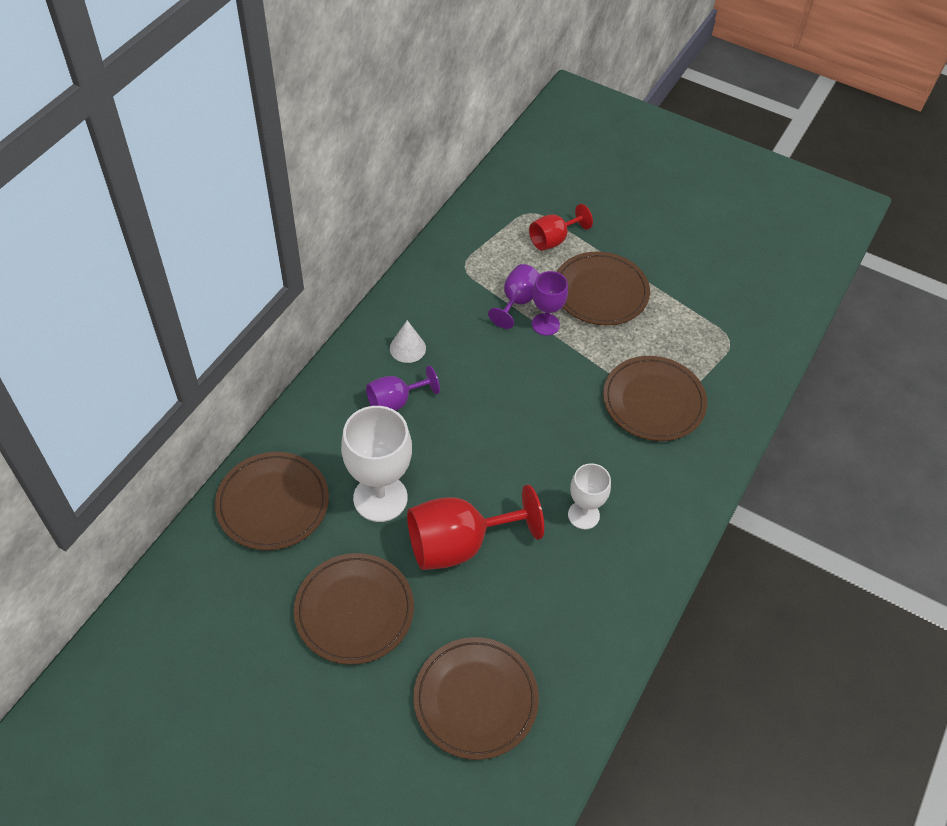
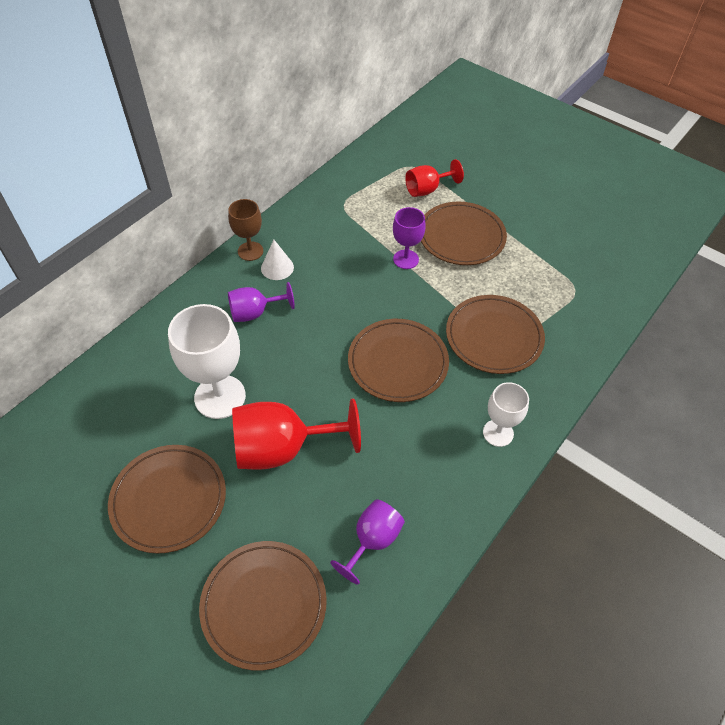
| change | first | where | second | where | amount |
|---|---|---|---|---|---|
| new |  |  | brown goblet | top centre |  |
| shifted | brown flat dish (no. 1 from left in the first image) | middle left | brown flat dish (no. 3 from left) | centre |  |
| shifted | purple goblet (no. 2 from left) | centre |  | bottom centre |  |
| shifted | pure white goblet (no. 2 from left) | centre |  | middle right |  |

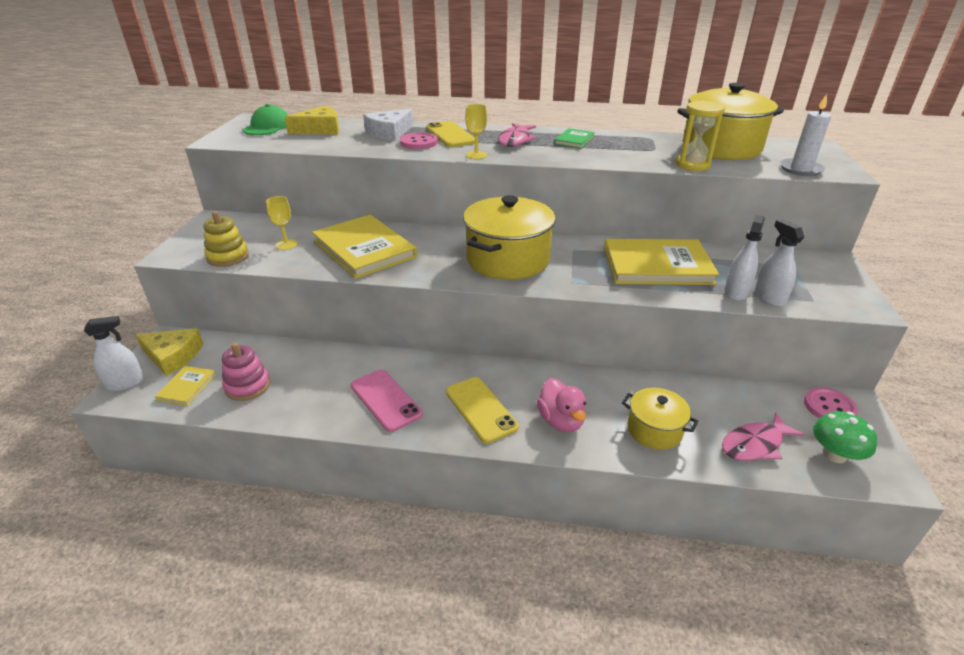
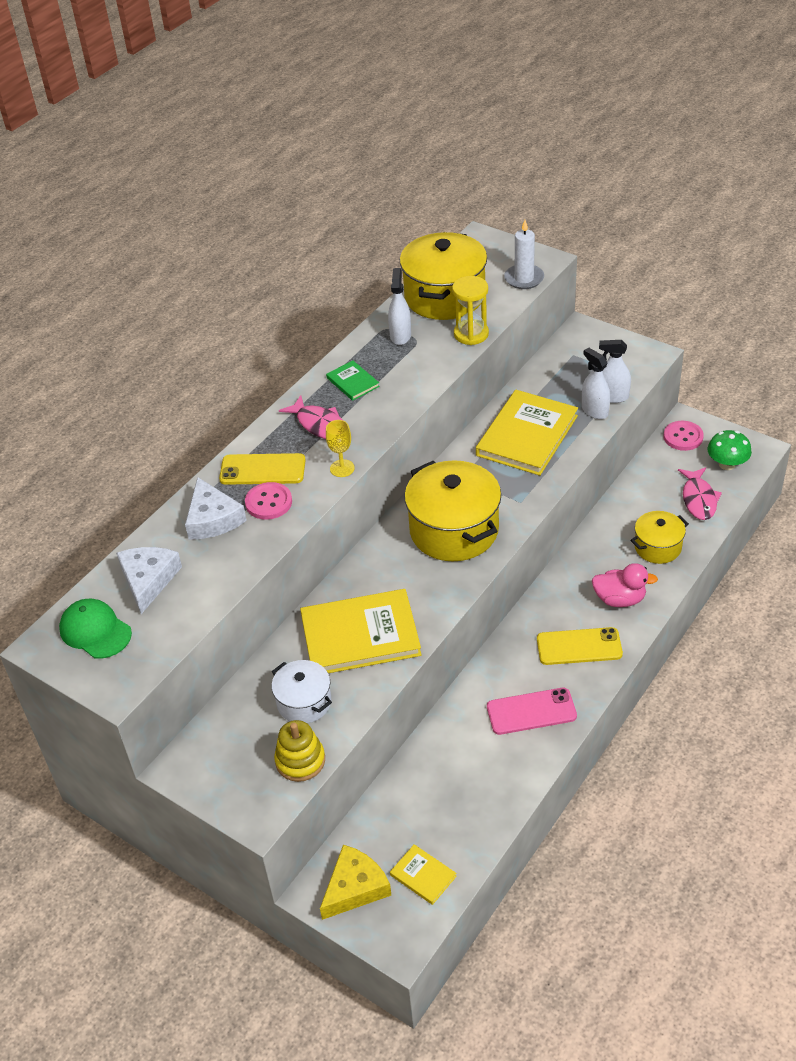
| change | first | where | second | where | amount |
|---|---|---|---|---|---|
| gone | pink ring stacker | middle left |  |  |  |
| shifted | pure white spray bottle (no. 1 from left) | middle left |  | top centre |  |
| swapped | bright yellow goblet (no. 1 from left) | middle left | pure white cooking pot | centre |  |
| repainted | bright yellow cheese (no. 2 from left) | top left | pure white cheese (no. 1 from left) | middle left |  |

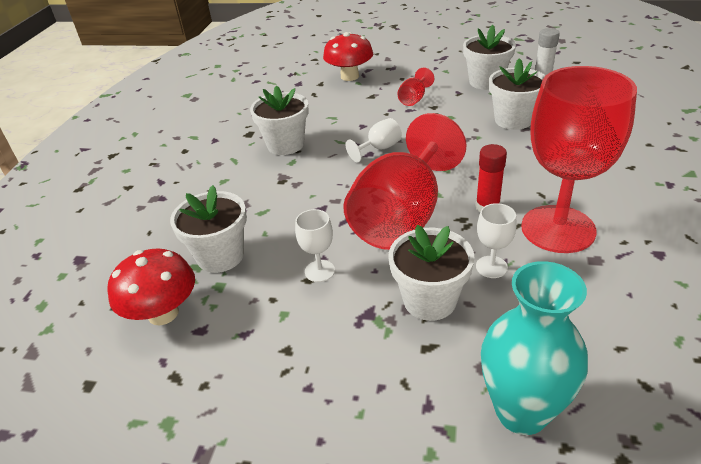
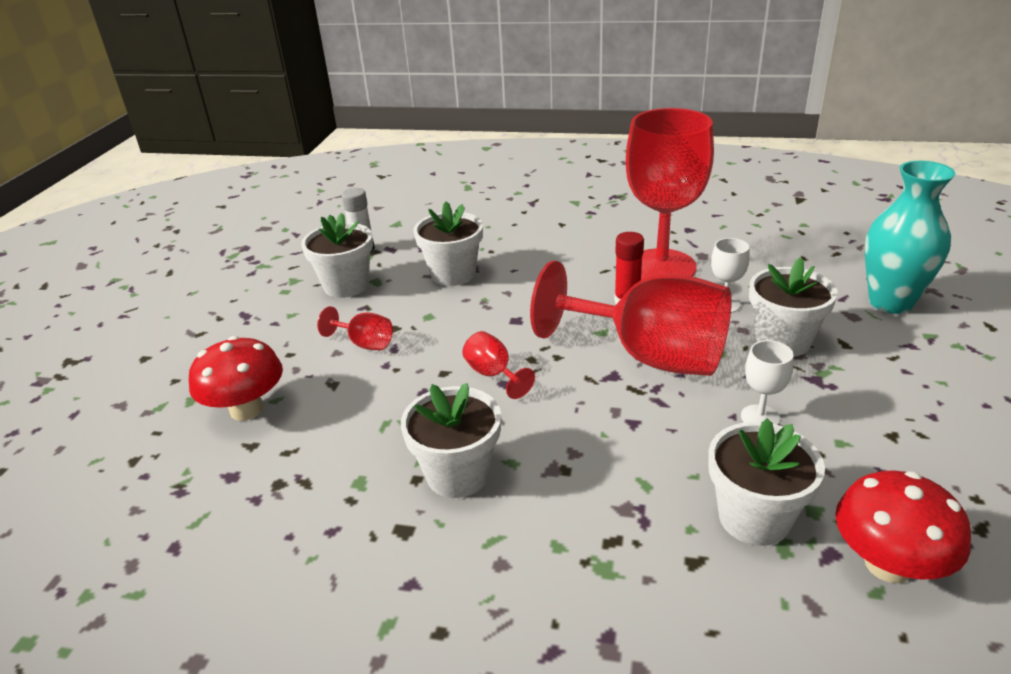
| change | first | where | second | where | amount |
|---|---|---|---|---|---|
| repainted | pure white goblet (no. 2 from left) | top centre | red goblet (no. 2 from left) | centre |  |

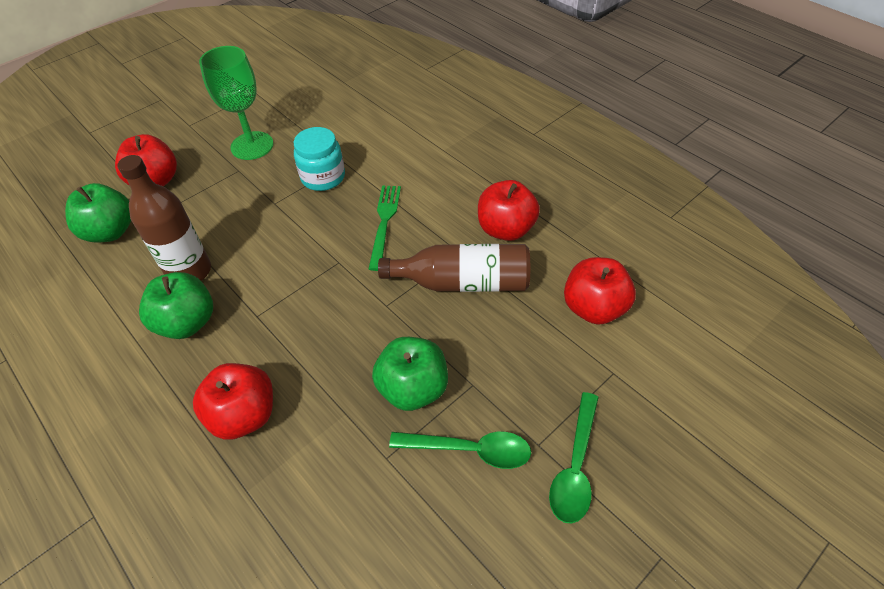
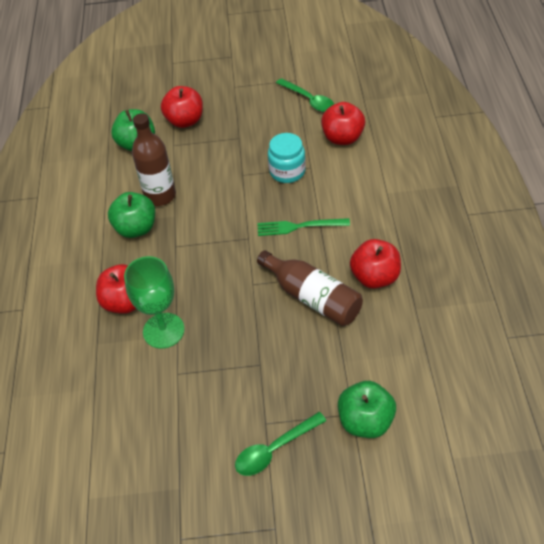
| change | first | where | second | where | amount |
|---|---|---|---|---|---|
| shifted | leaf-green goblet | top left |  | middle left |  |
| shifted | leaf-green apple (no. 3 from left) | centre |  | bottom right |  |
| shifted | leaf-green teaspoon (no. 1 from left in the first image) | bottom centre | leaf-green teaspoon (no. 2 from left) | top centre |  |
| shifted | red apple (no. 4 from left in the first image) | middle right | red apple (no. 3 from left) | top centre |  |
| rotated | leaf-green fork | centre |  | centre | 135 degrees counterclockwise |

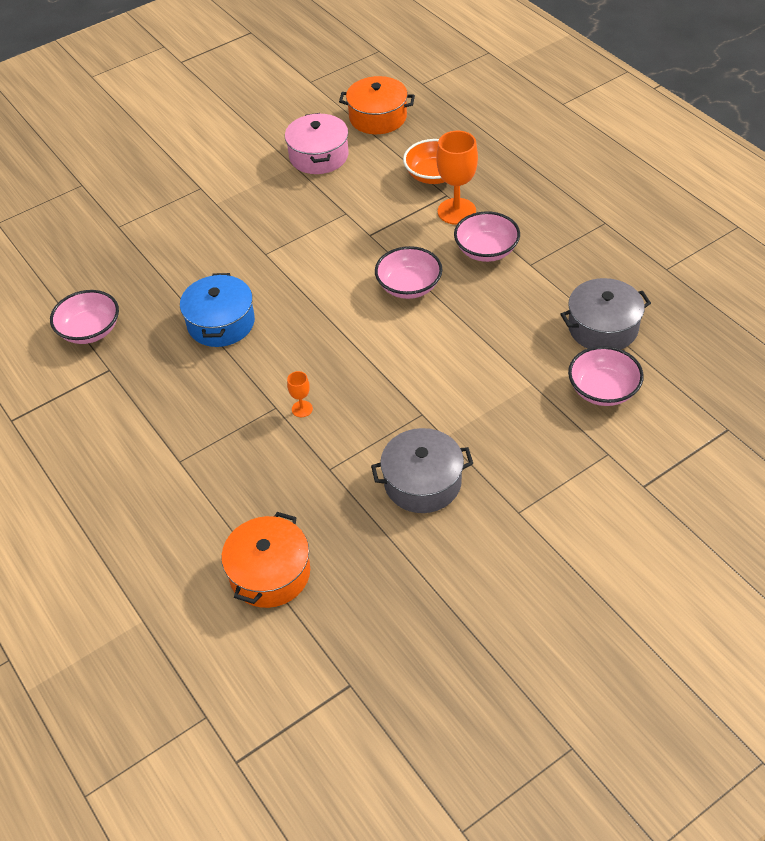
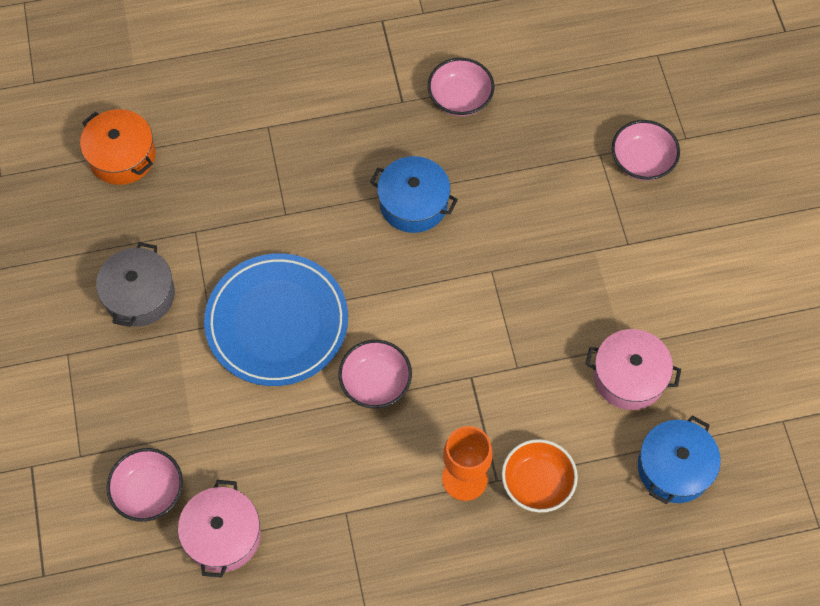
| change | first | where | second | where | amount |
|---|---|---|---|---|---|
| gone | orange-coloured goblet (no. 1 from left) | centre |  |  |  |
| new |  |  | royal blue flat dish | centre |  |
| shifted | pink bowl (no. 3 from left in the first image) | top centre | pink bowl (no. 4 from left) | top right |  |
| repainted | orange-coloured cooking pot (no. 2 from left) | top centre | royal blue cooking pot (no. 2 from left) | bottom right |  |
| repainted | ash-grey cooking pot (no. 2 from left) | middle right | pink cooking pot (no. 1 from left) | bottom left |  |

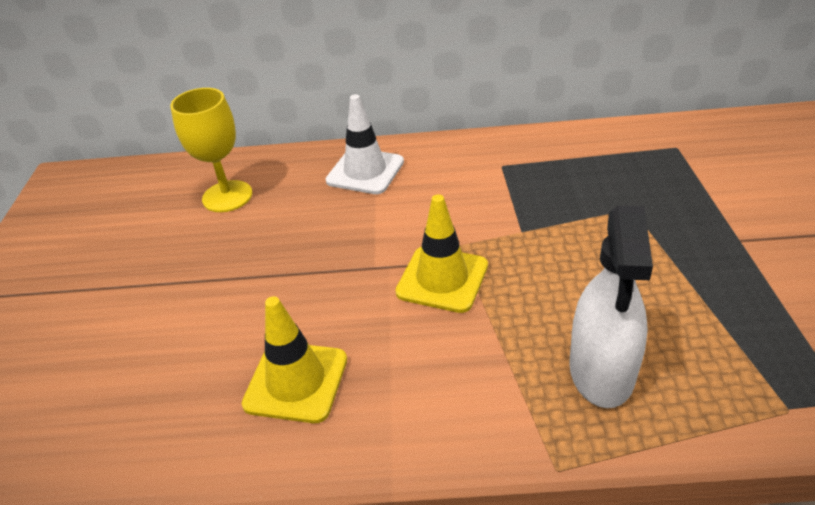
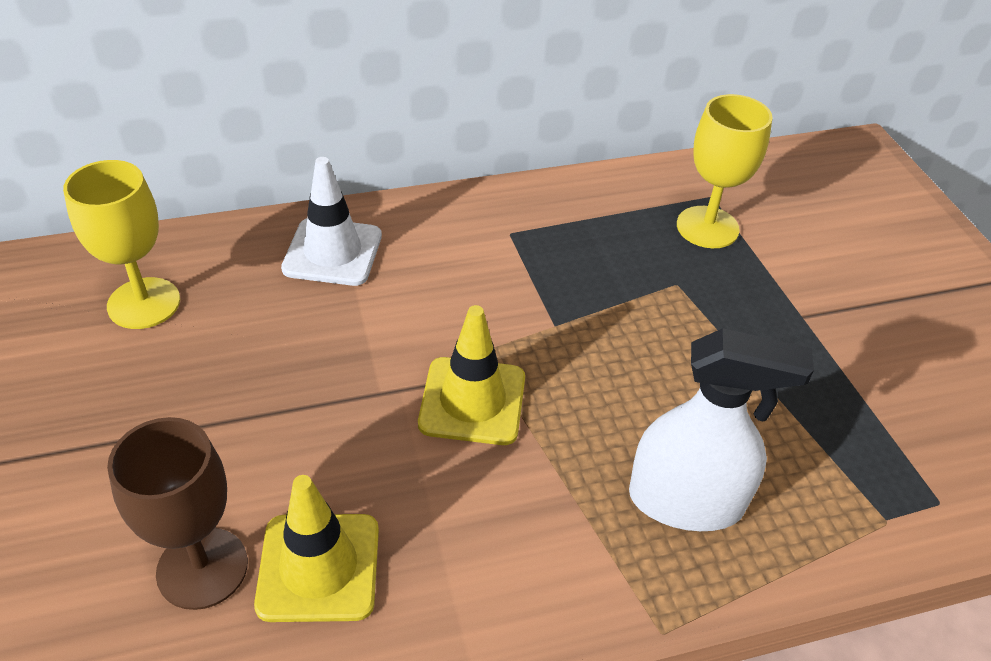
| change | first | where | second | where | amount |
|---|---|---|---|---|---|
| new |  |  | brown goblet | bottom left |  |
| new |  |  | bright yellow goblet (no. 2 from left) | top right |  |
| rotated | pure white spray bottle | middle right |  | middle right | 75 degrees counterclockwise |

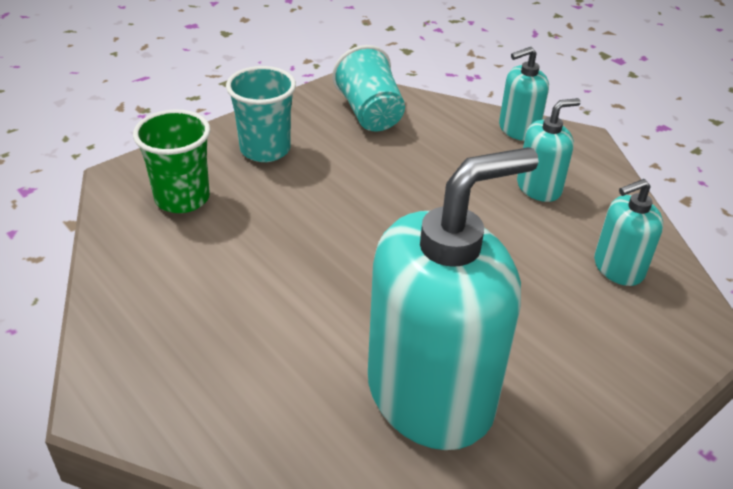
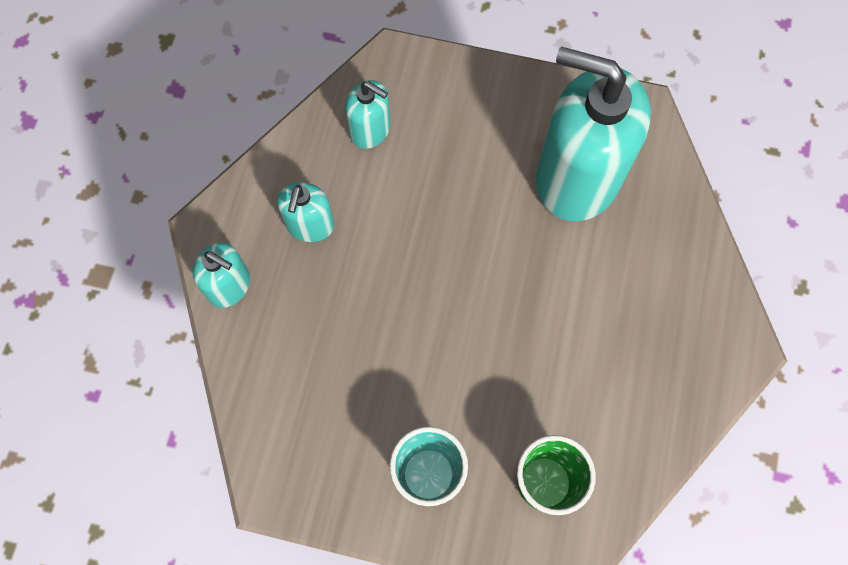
| change | first | where | second | where | amount |
|---|---|---|---|---|---|
| gone | teal beaker (no. 2 from left) | top centre |  |  |  |
| rotated | teal soap dispenser (no. 3 from left in the first image) | top right | teal soap dispenser (no. 2 from left) | centre | 105 degrees counterclockwise |

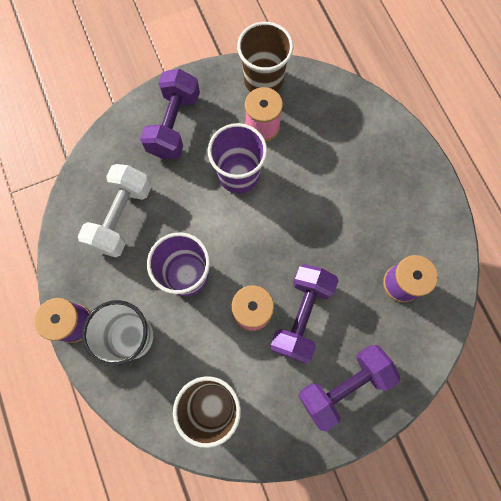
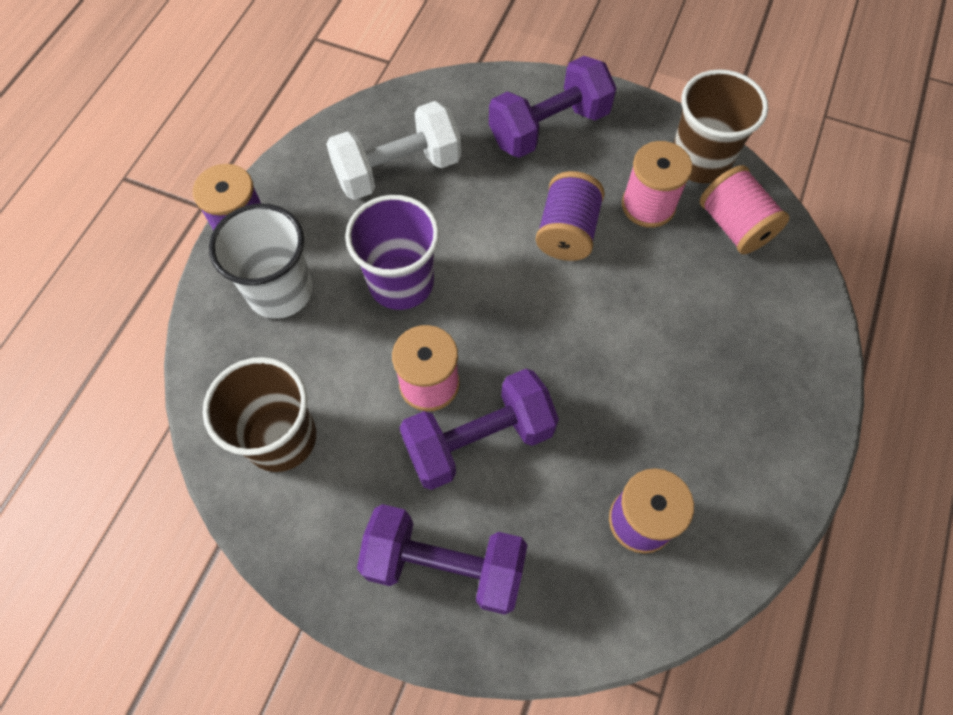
| change | first | where | second | where | amount |
|---|---|---|---|---|---|
| new |  |  | pink bobbin (no. 3 from left) | top right |  |
| swapped | purple beaker (no. 2 from left) | top centre | purple bobbin (no. 2 from left) | top centre |  |

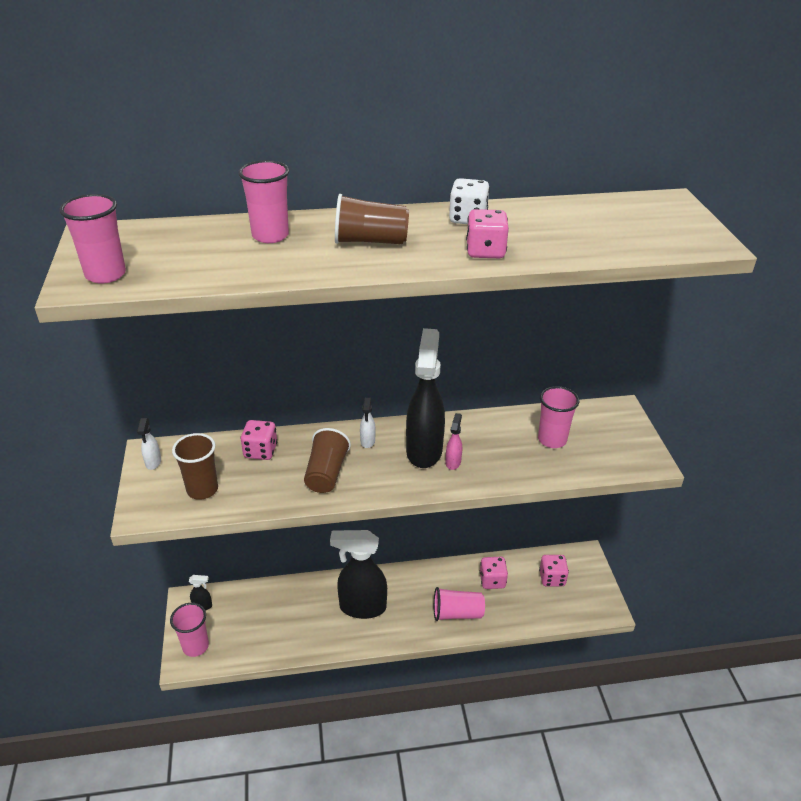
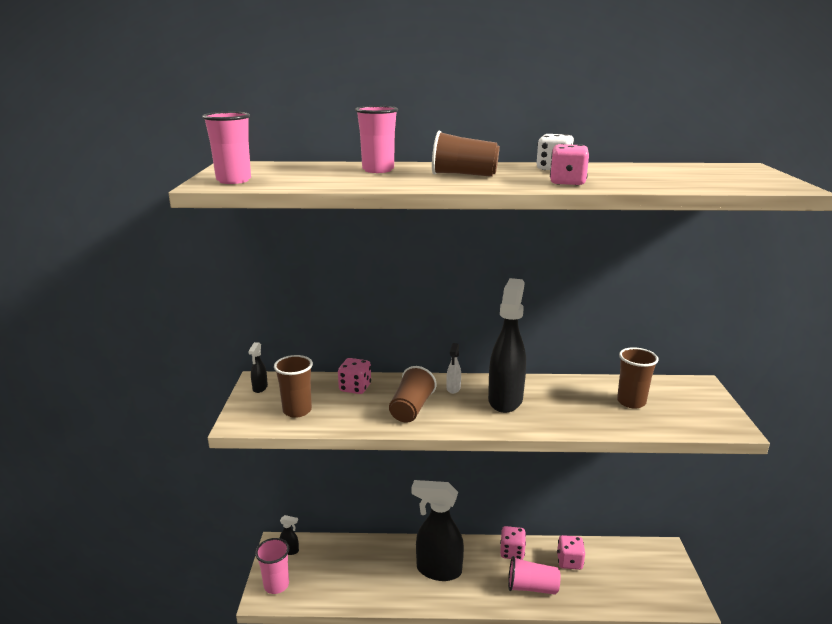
| change | first | where | second | where | amount |
|---|---|---|---|---|---|
| gone | pink spray bottle | centre |  |  |  |
| shifted | pink die (no. 4 from left in the first image) | bottom right | pink die (no. 2 from left) | bottom centre |  |
| repainted | pure white spray bottle (no. 1 from left) | middle left | black spray bottle (no. 1 from left) | middle left |  |
| repainted | pink beaker (no. 5 from left) | middle right | brown beaker (no. 4 from left) | middle right |  |

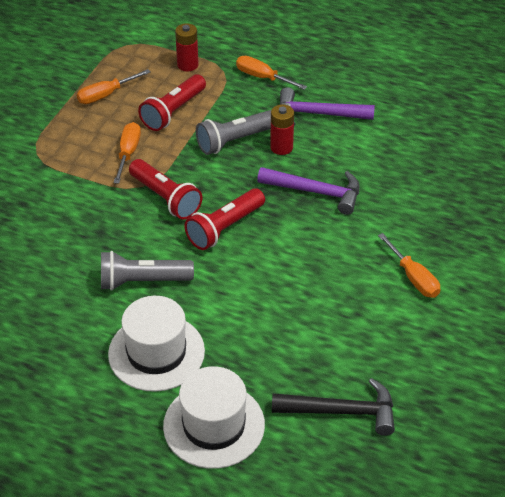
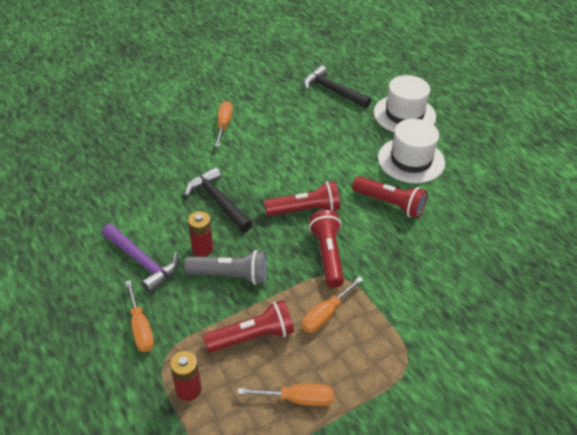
| change | first | where | second | where | amount |
|---|---|---|---|---|---|
| repainted | ash-grey torch (no. 1 from left) | middle left | red torch (no. 4 from left) | middle right |  |
| repainted | purple claw hammer (no. 1 from left) | centre | black claw hammer (no. 1 from left) | centre |  |

